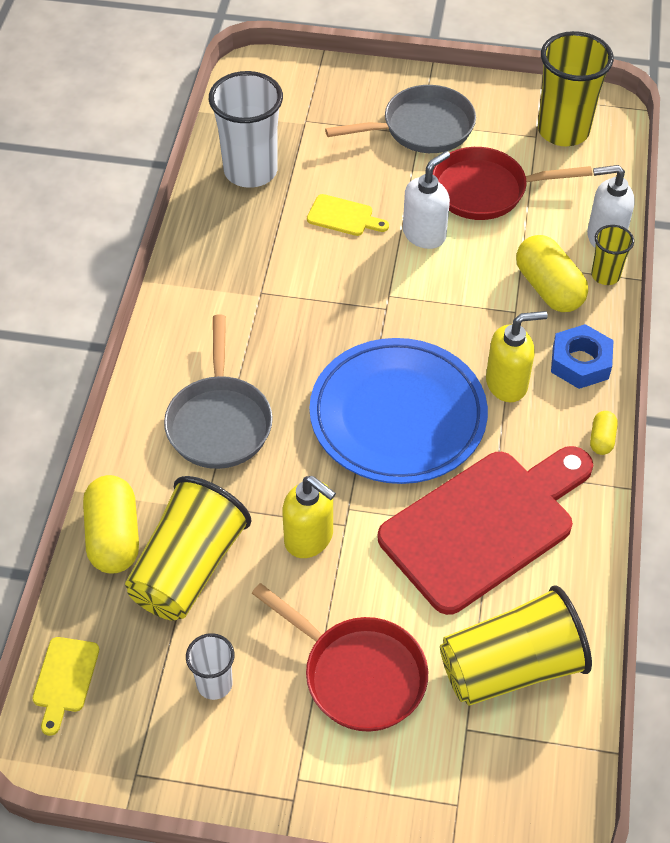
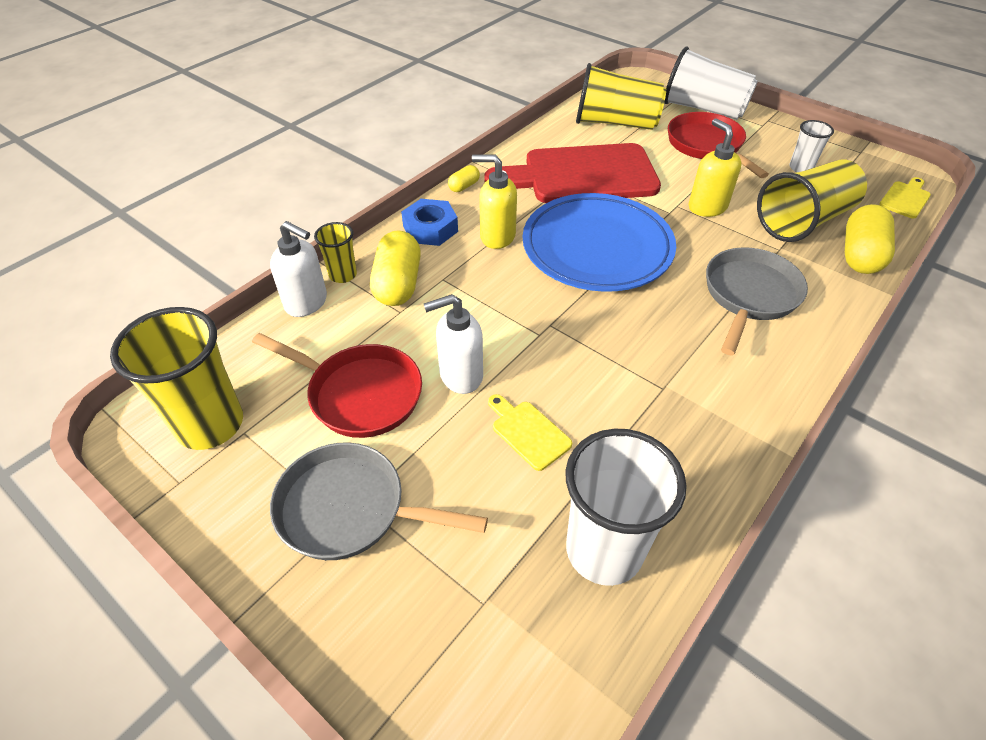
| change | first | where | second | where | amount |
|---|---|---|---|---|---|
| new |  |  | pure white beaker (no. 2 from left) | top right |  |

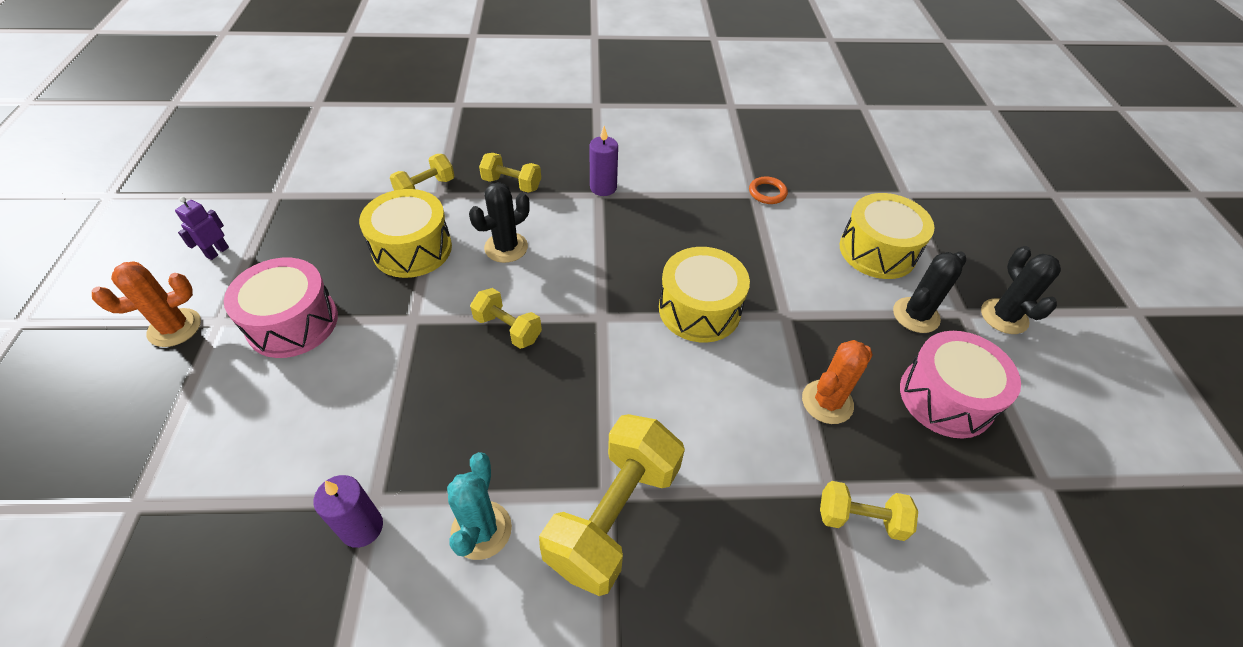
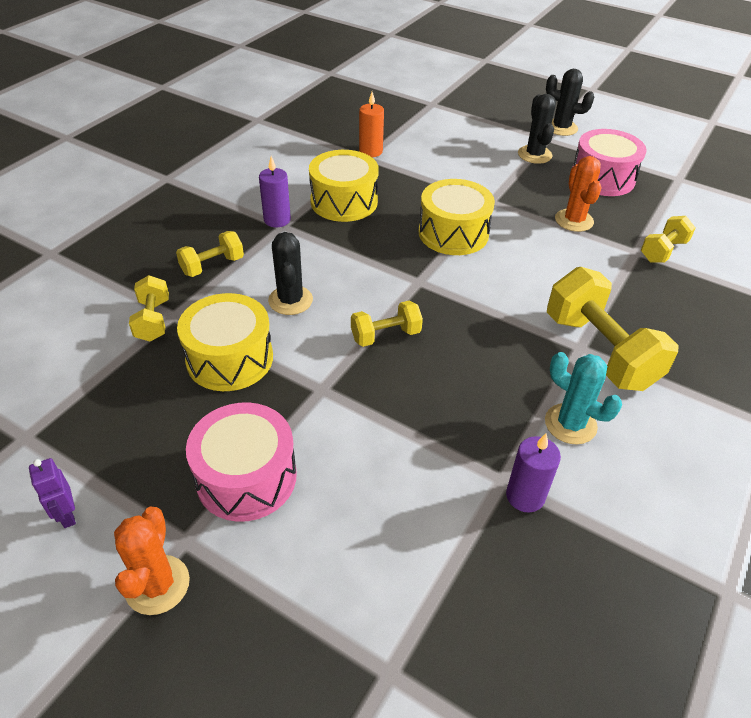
| change | first | where | second | where | amount |
|---|---|---|---|---|---|
| shifted | bright yellow snare drum (no. 3 from left in the first image) | middle right | bright yellow snare drum (no. 2 from left) | top centre |  |
| swapped | orange-coloured ring | top centre | orange-coloured candle | top centre |  |

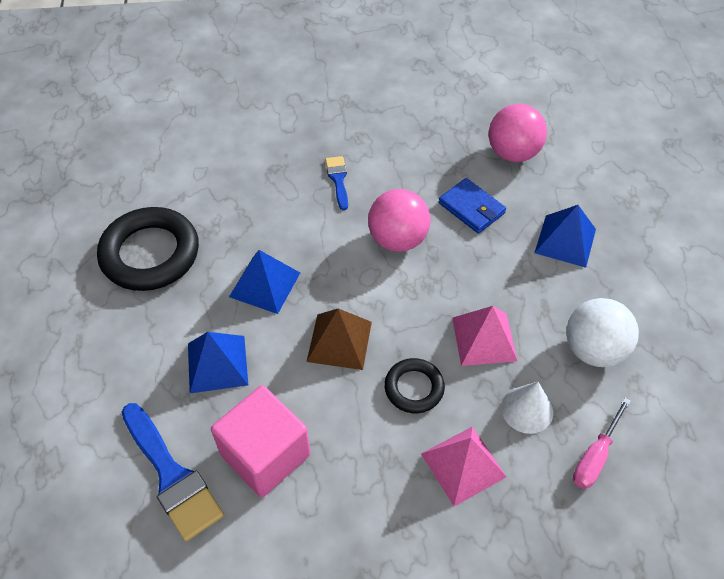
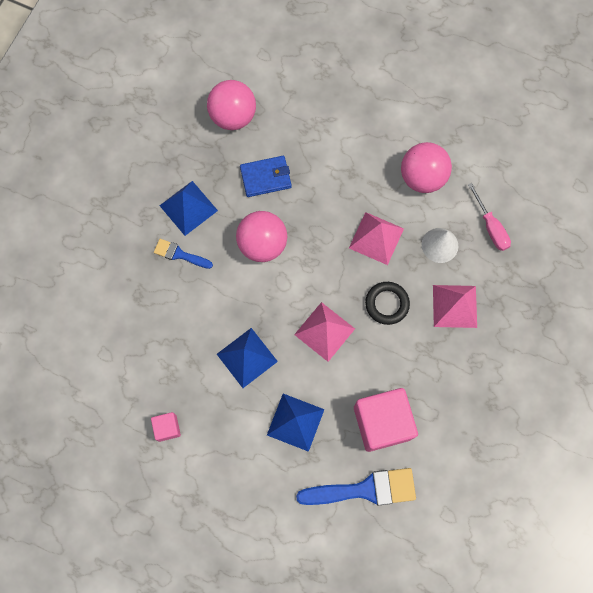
| change | first | where | second | where | amount |
|---|---|---|---|---|---|
| shifted | royal blue pyramid shape (no. 3 from left in the first image) | middle right | royal blue pyramid shape (no. 1 from left) | middle left |  |
| swapped | black ring (no. 1 from left) | middle left | pink block (no. 1 from left) | bottom left |  |
| repainted | brown pyramid shape | centre | pink pyramid shape (no. 1 from left) | centre |  |
| repainted | pure white play ball | middle right | pink play ball (no. 3 from left) | top right |  |

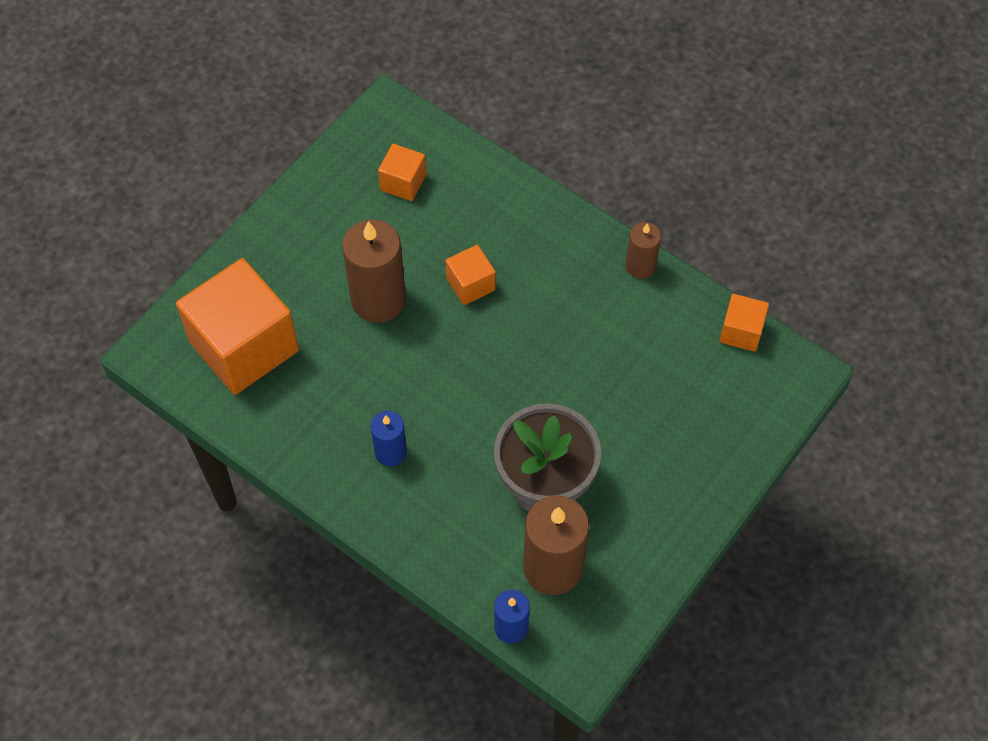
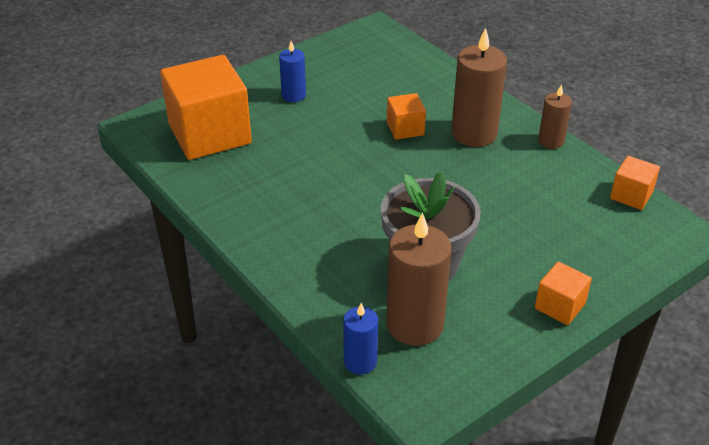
| change | first | where | second | where | amount |
|---|---|---|---|---|---|
| shifted | brown candle (no. 1 from left in the first image) | centre | brown candle (no. 2 from left) | top right |  |
| shifted | royal blue candle (no. 1 from left) | centre |  | top centre |  |
| shifted | orange-coloured block (no. 2 from left in the first image) | top centre | orange-coloured block (no. 3 from left) | middle right |  |

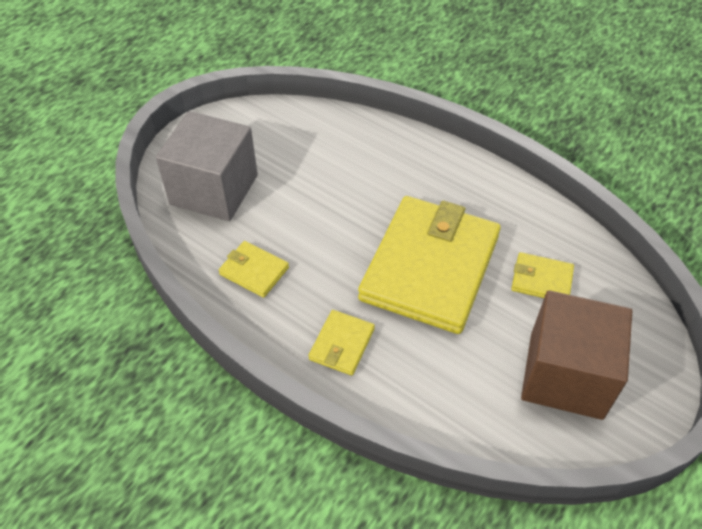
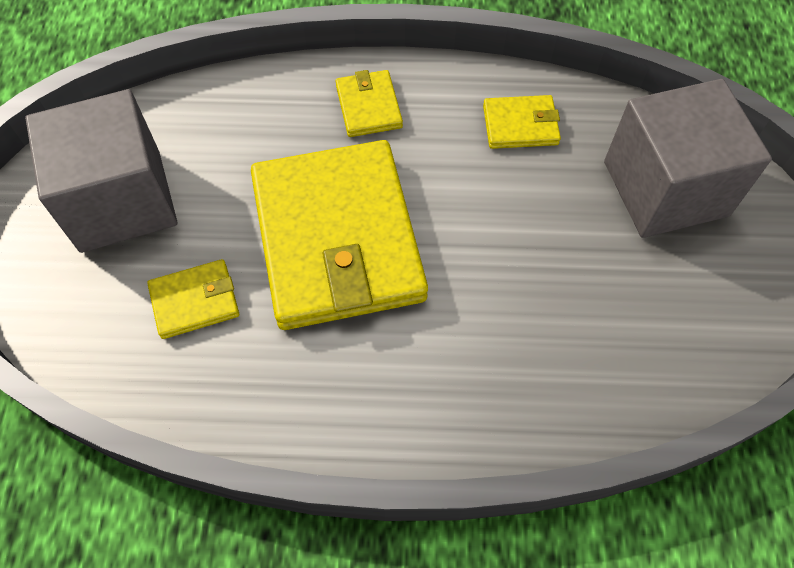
| change | first | where | second | where | amount |
|---|---|---|---|---|---|
| repainted | brown block | bottom right | ash-grey block (no. 1 from left) | top left |  |

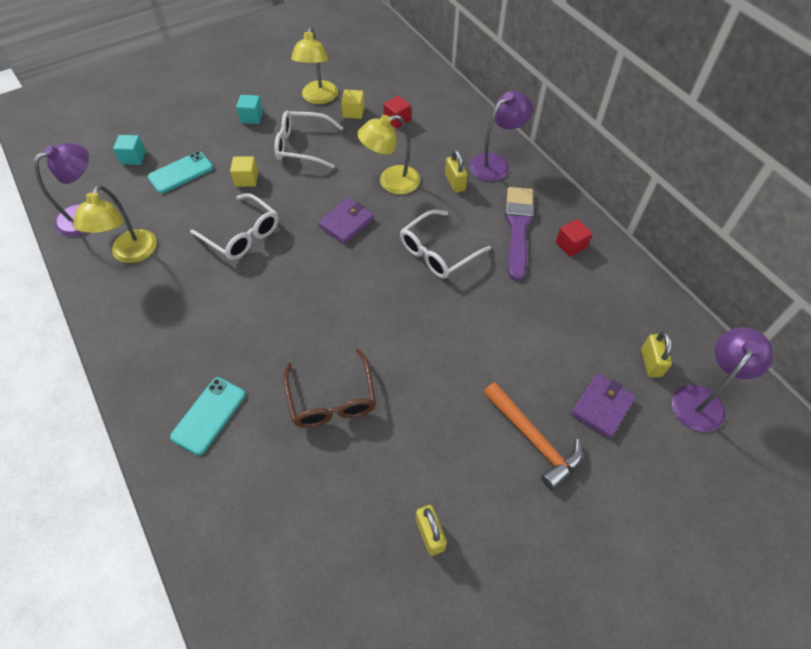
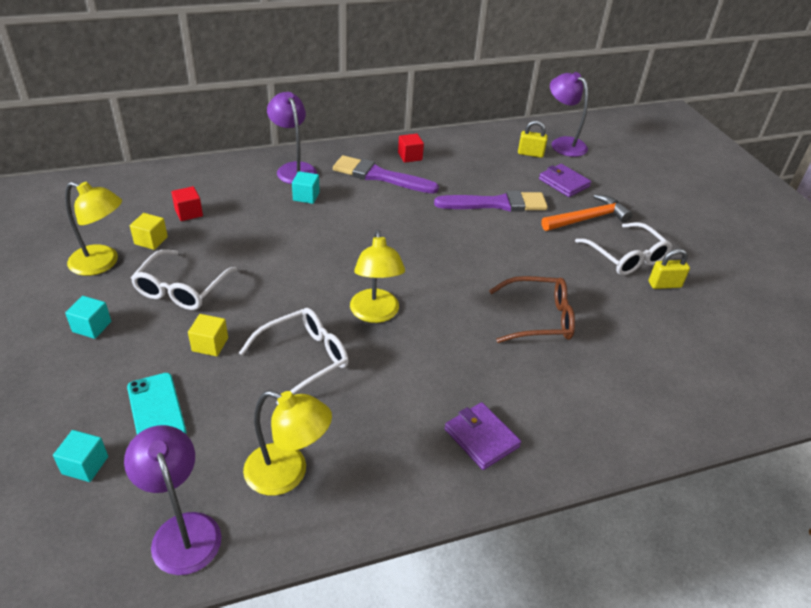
| change | first | where | second | where | amount |
|---|---|---|---|---|---|
| gone | teal smartphone (no. 2 from left) | middle left |  |  |  |
| new |  |  | purple paint brush (no. 2 from left) | top centre |  |
| shifted | purple wallet (no. 1 from left) | centre |  | bottom centre |  |
| shifted | bright yellow desk lamp (no. 3 from left) | top centre |  | centre |  |
| shifted | pure white spectacles (no. 3 from left) | centre |  | middle right |  |
| swapped | bright yellow padlock (no. 2 from left) | top centre | teal block (no. 3 from left) | top centre |  |

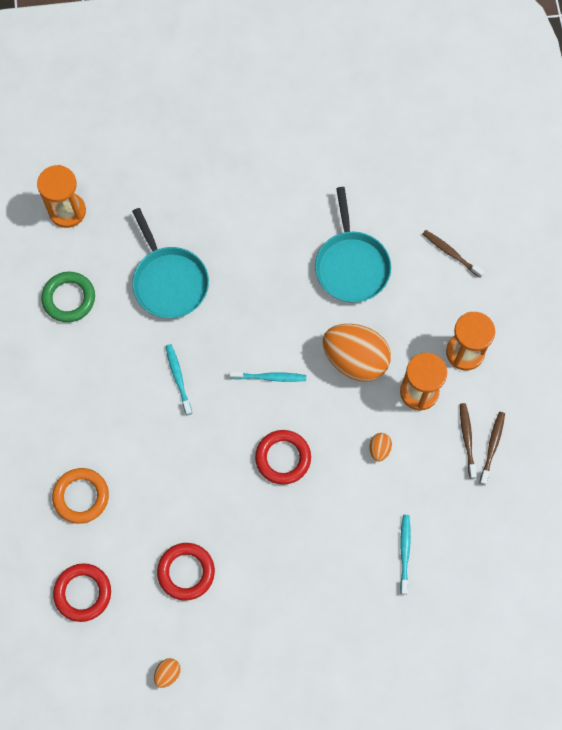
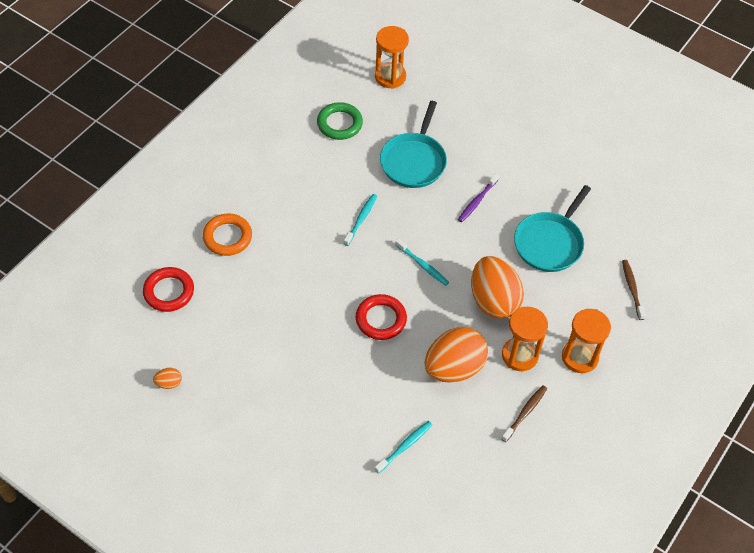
| change | first | where | second | where | amount |
|---|---|---|---|---|---|
| gone | red ring (no. 2 from left) | bottom left |  |  |  |
| gone | brown tooth brush (no. 3 from left) | middle right |  |  |  |
| new |  |  | purple tooth brush | centre |  |
| scaled | orange-coloured egg (no. 3 from left in the first image) | middle right | orange-coloured egg (no. 2 from left) | centre | x2.45 |

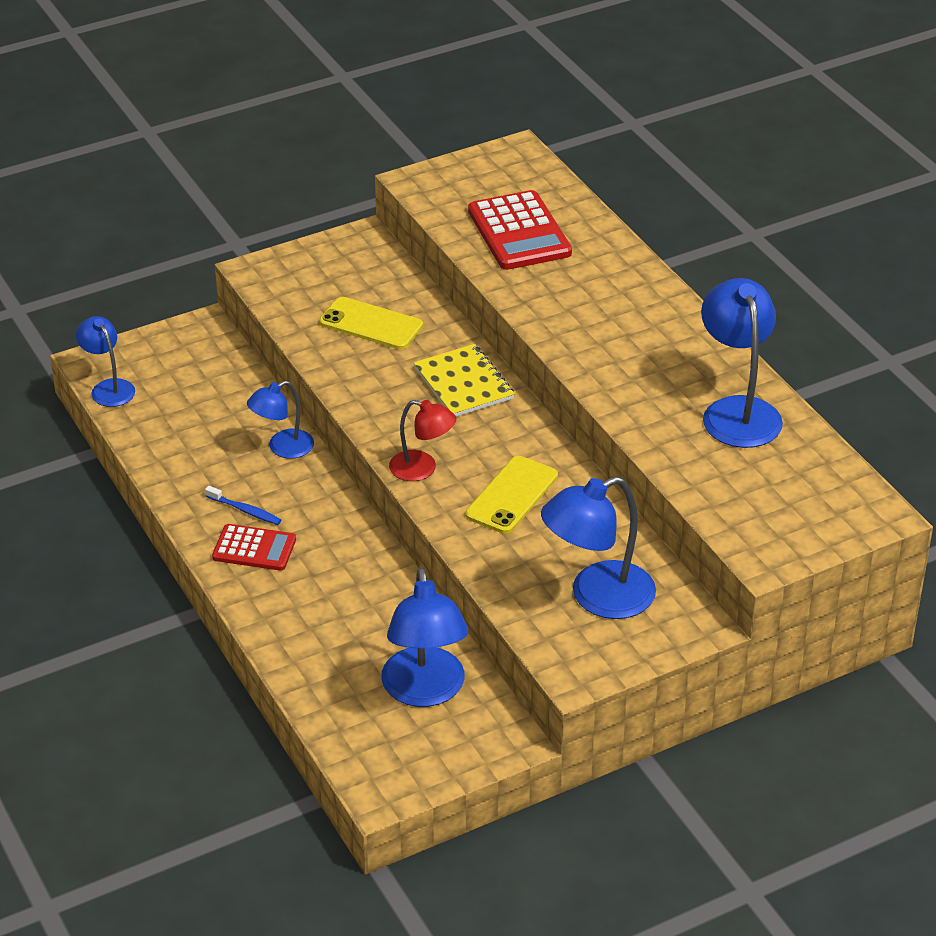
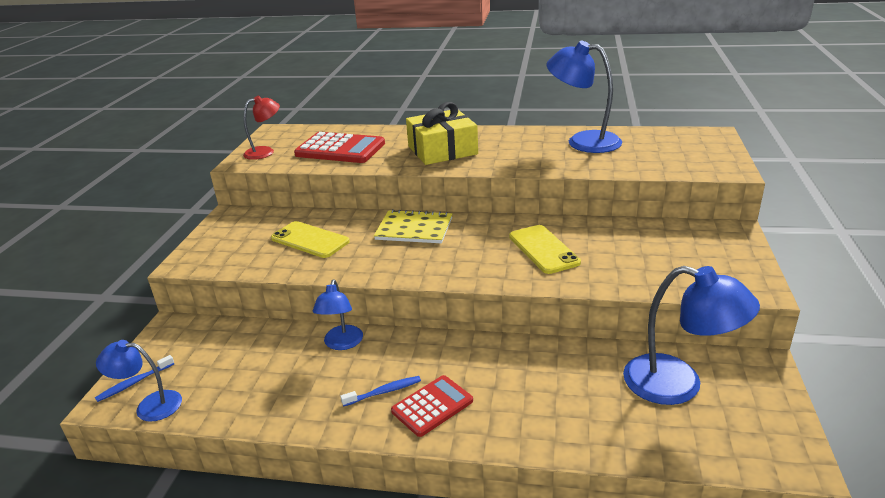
| change | first | where | second | where | amount |
|---|---|---|---|---|---|
| gone | royal blue desk lamp (no. 4 from left) | centre |  |  |  |
| new |  |  | royal blue tooth brush (no. 1 from left) | bottom left |  |
| new |  |  | bright yellow gift | top centre |  |
| shifted | red desk lamp | centre |  | top left |  |
| rotated | bright yellow smartphone (no. 1 from left) | centre |  | centre | 60 degrees clockwise |

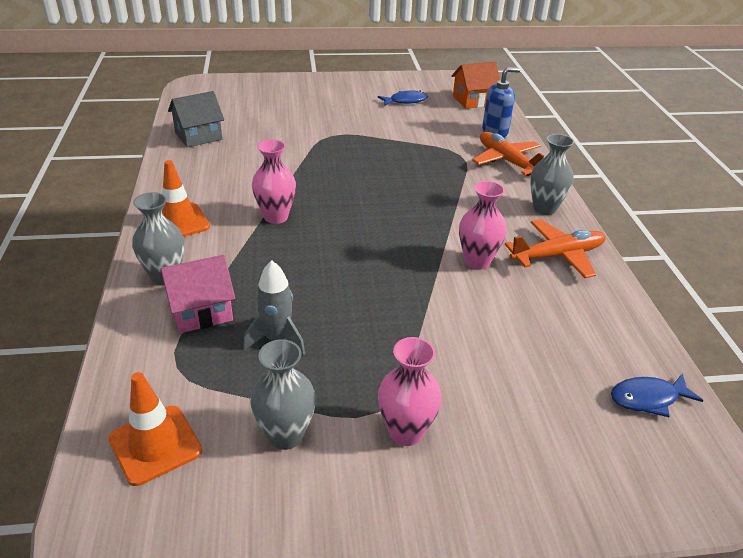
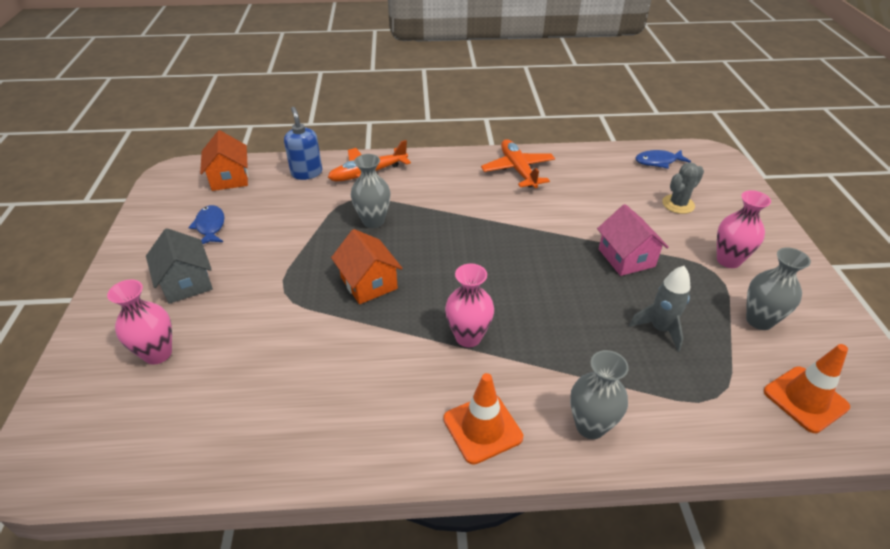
| change | first | where | second | where | amount |
|---|---|---|---|---|---|
| new |  |  | orange-coloured toy house (no. 2 from left) | centre |  |
| new |  |  | ash-grey saguaro cactus | middle right |  |
| shifted | pink toy house | middle left |  | middle right |  |
| shifted | ash-grey toy house | top left |  | middle left |  |
| shifted | pink tall vase (no. 3 from left in the first image) | centre | pink tall vase (no. 1 from left) | middle left |  |
| shifted | ash-grey tall vase (no. 3 from left in the first image) | top right | ash-grey tall vase (no. 1 from left) | centre |  |
| rotated | royal blue toy fish (no. 2 from left) | bottom right |  | top right | 90 degrees clockwise |

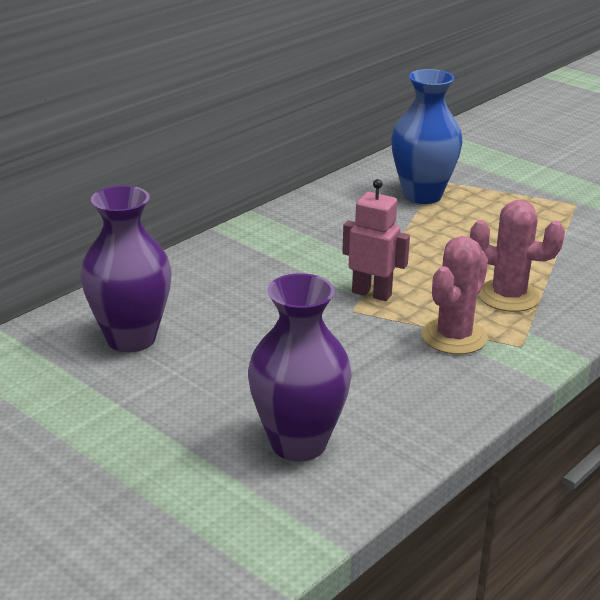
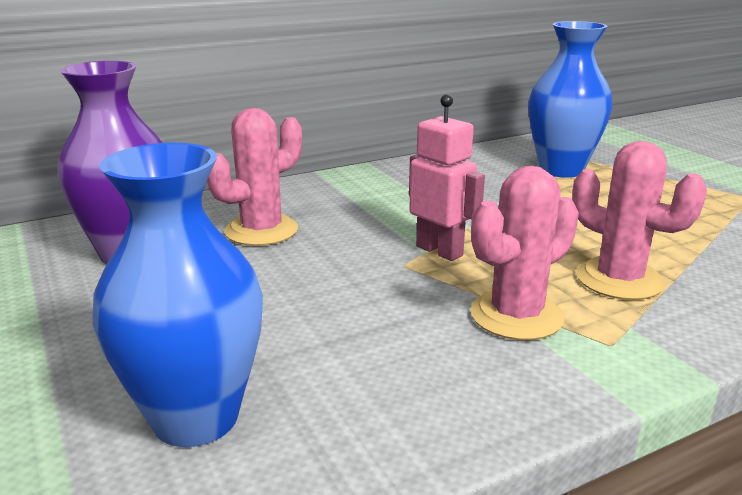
| change | first | where | second | where | amount |
|---|---|---|---|---|---|
| new |  |  | pink saguaro cactus (no. 1 from left) | centre |  |
| repainted | purple tall vase (no. 2 from left) | centre | royal blue tall vase (no. 1 from left) | middle left |  |

